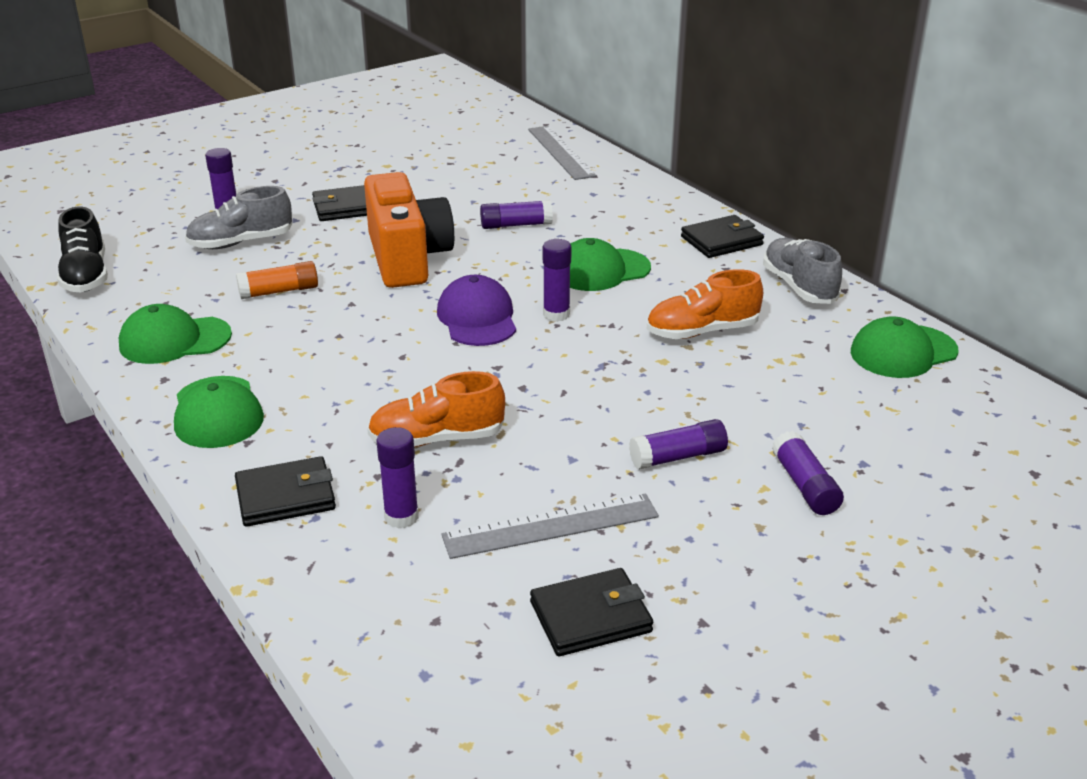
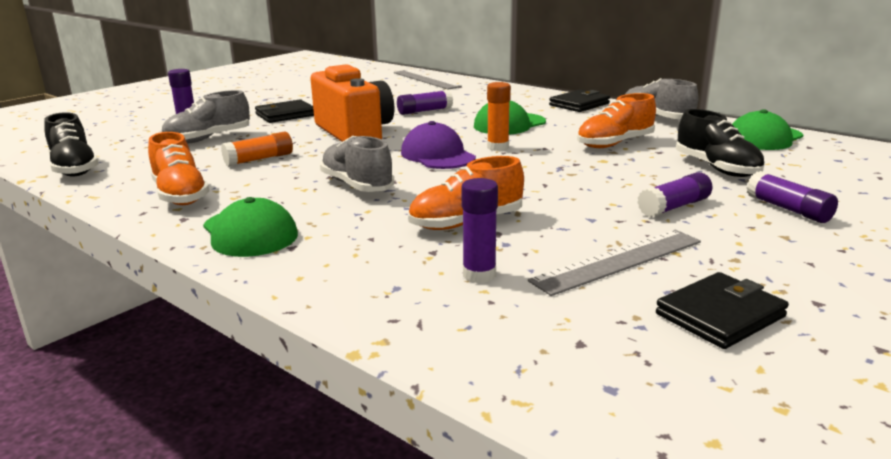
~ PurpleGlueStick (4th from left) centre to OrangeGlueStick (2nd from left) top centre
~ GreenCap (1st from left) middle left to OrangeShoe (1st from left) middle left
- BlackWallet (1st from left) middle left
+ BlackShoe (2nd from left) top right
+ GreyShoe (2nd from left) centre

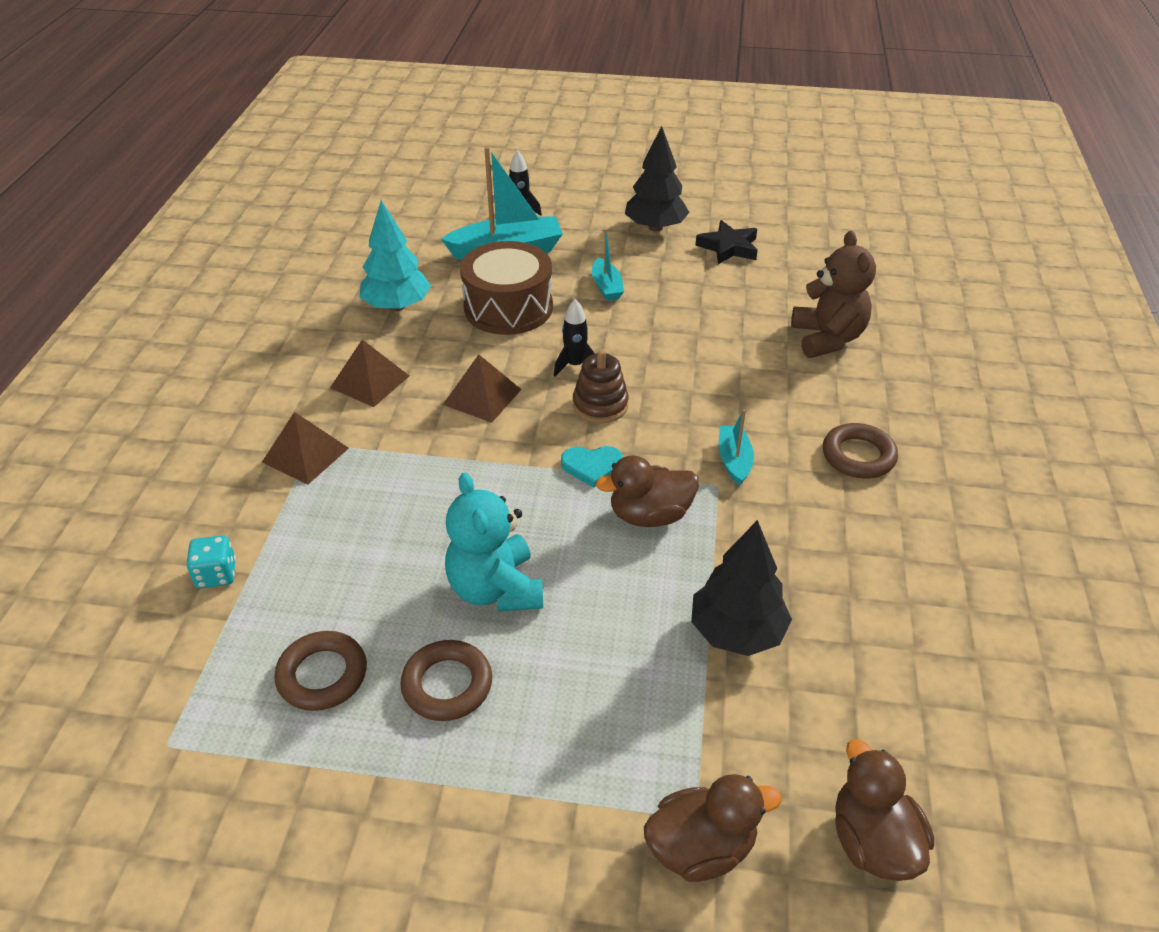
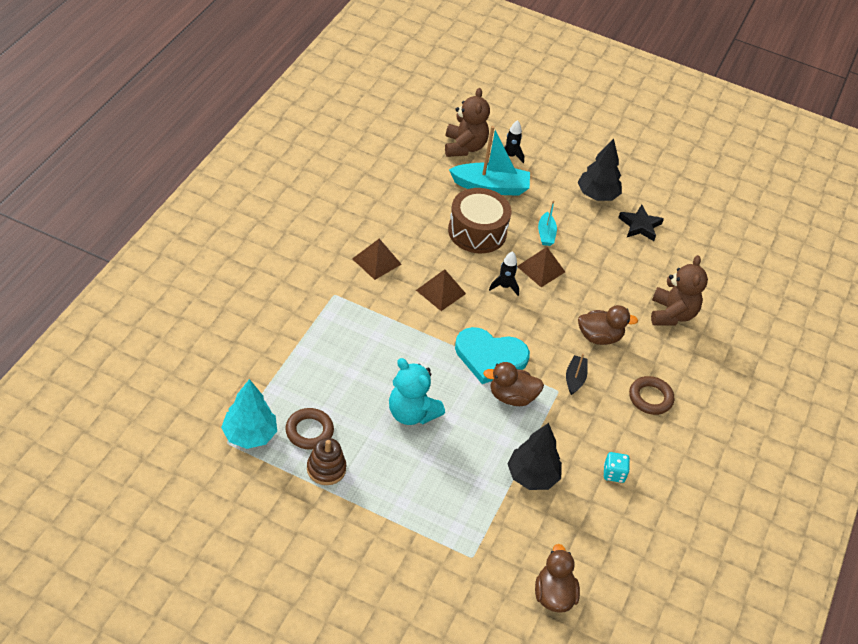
~ TurquoiseTree top centre to middle left
~ BrownStackingToy centre to bottom centre
~ TurquoiseBoat (3rd from left) centre to BlackBoat middle right
~ BrownPyramid (1st from left in the first image) middle left to BrownPyramid (3rd from left) centre
~ TurquoiseHeart centre = centre x2.00
~ TurquoiseTeddyBear centre = centre 45 degrees counterclockwise
~ TurquoiseDice middle left to bottom right
- BrownRing (2nd from left) bottom centre
~ BrownDuck (2nd from left in the first image) bottom centre to BrownDuck (3rd from left) middle right
+ BrownTeddyBear (1st from left) top centre

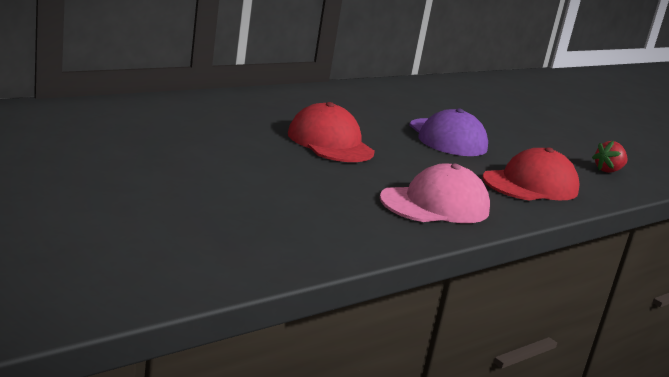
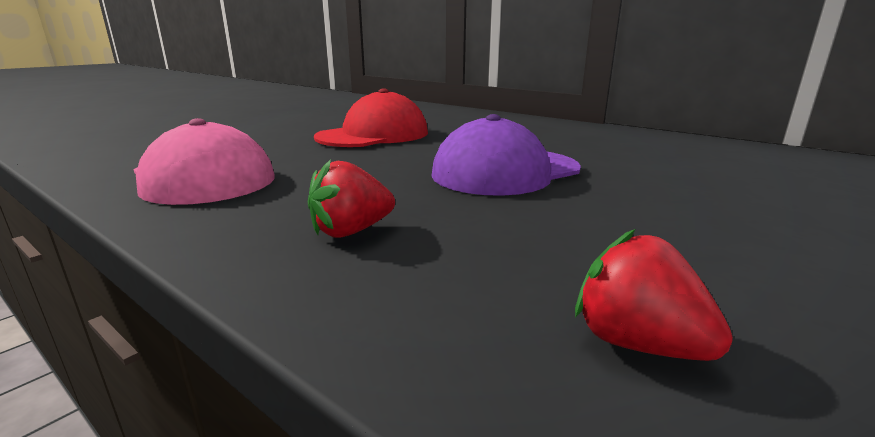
~ RedCap (2nd from left) middle right to RedStrawberry (1st from left) centre

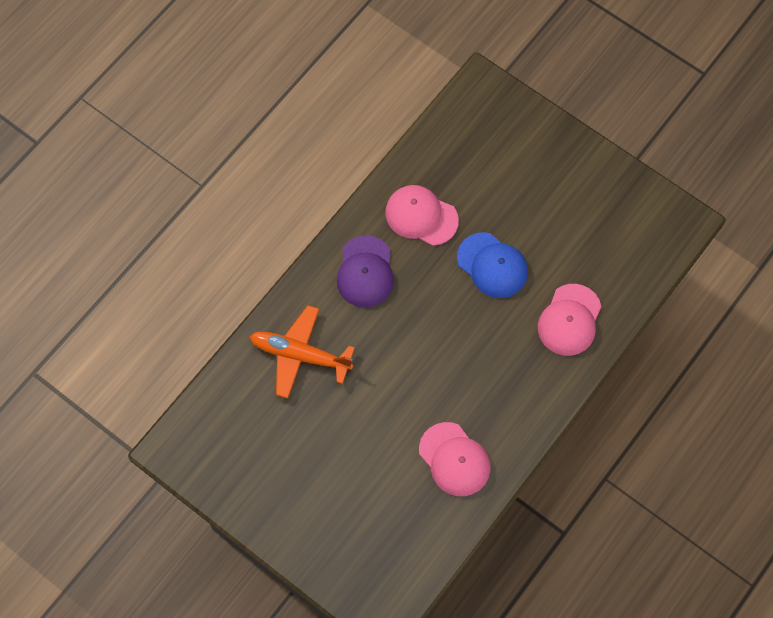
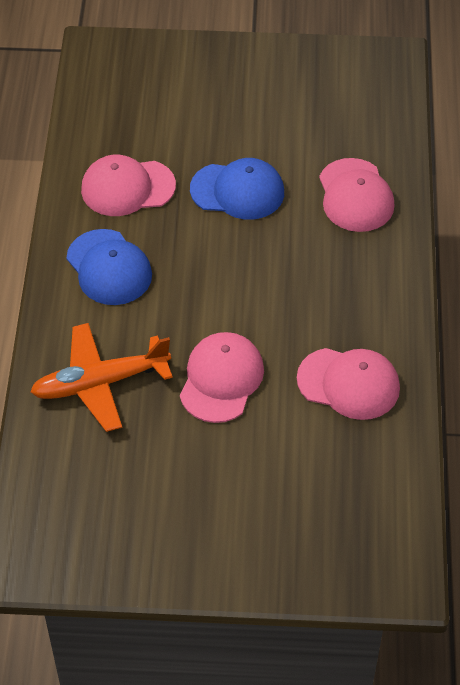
~ PurpleCap centre to BlueCap (1st from left) middle left
+ PinkCap (2nd from left) centre

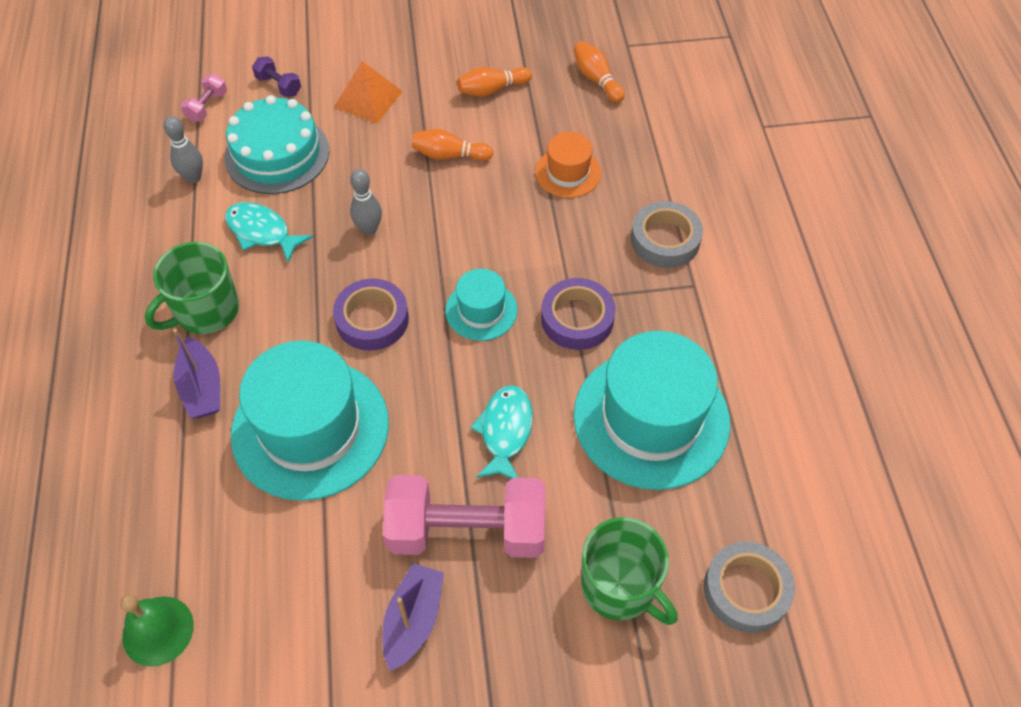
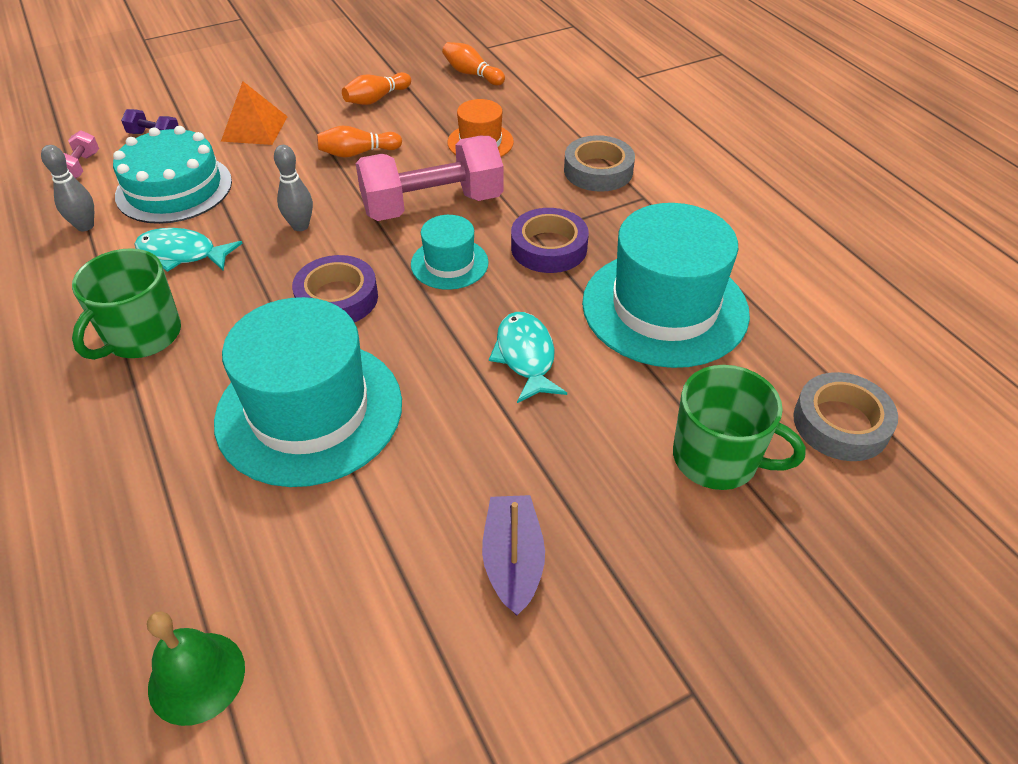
- PurpleBoat (1st from left) middle left
~ PinkDumbbell (2nd from left) bottom centre to top centre

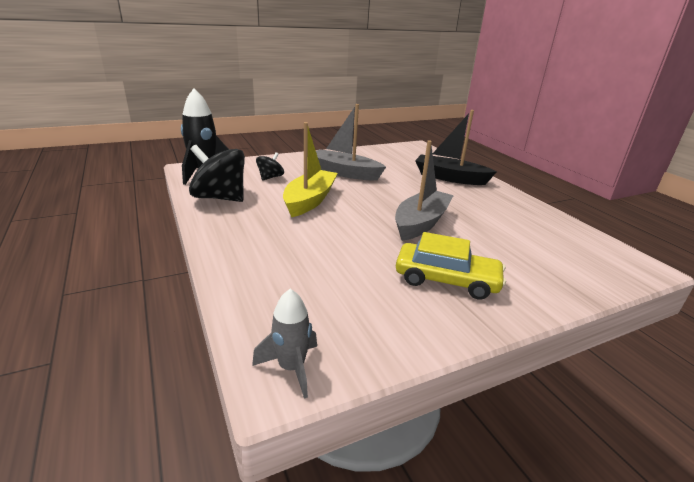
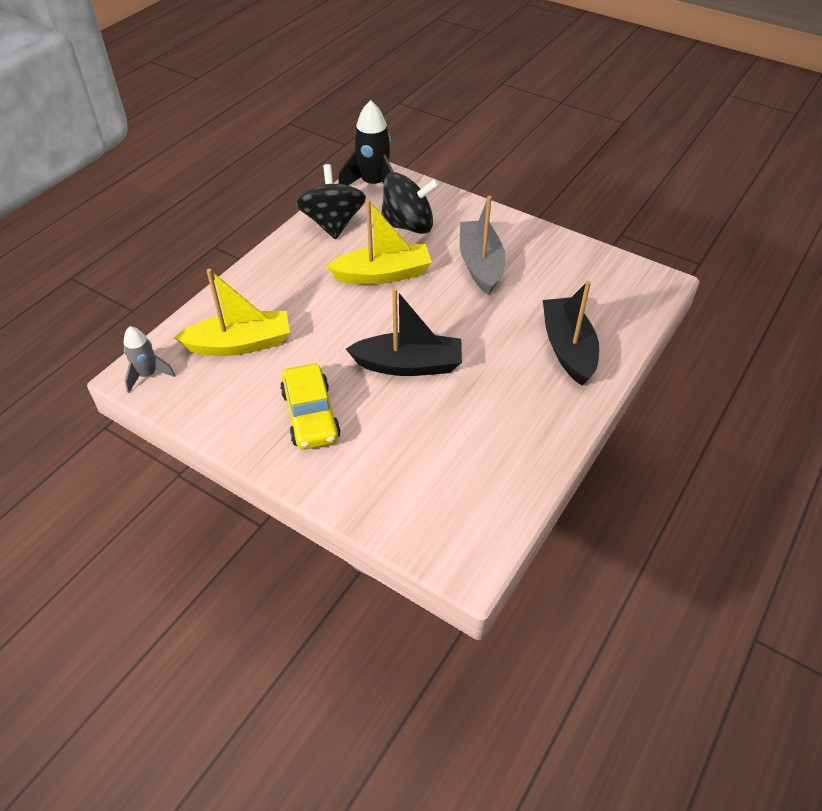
~ GreyBoat (2nd from left) centre to BlackBoat (1st from left) centre
~ BlackSpinningTop (2nd from left) centre = top centre x1.92
+ YellowBoat (1st from left) middle left

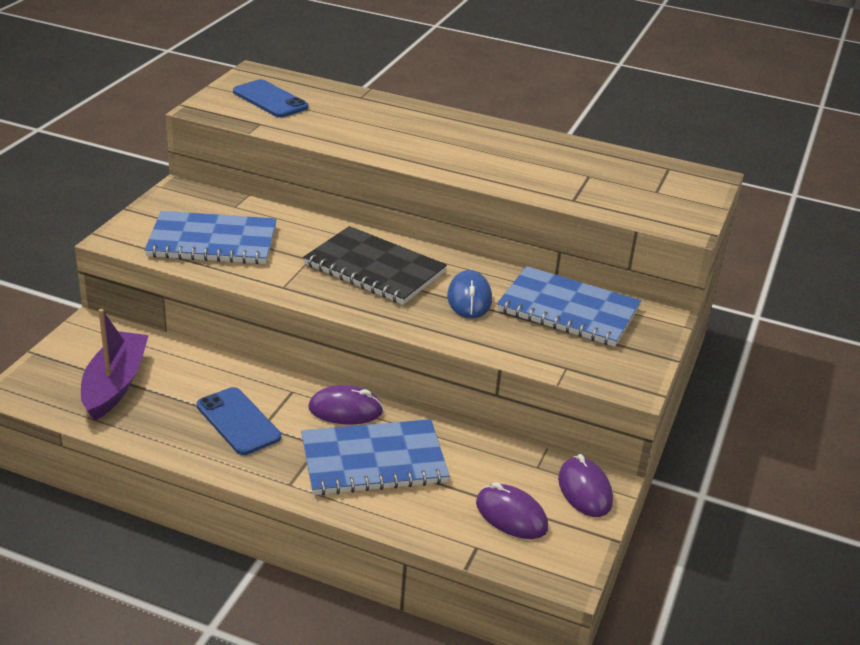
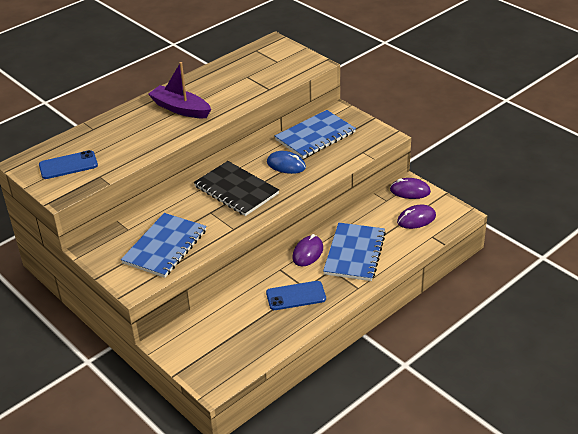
~ BlackNotebook centre = centre 75 degrees clockwise
~ PurpleBoat middle left to top left

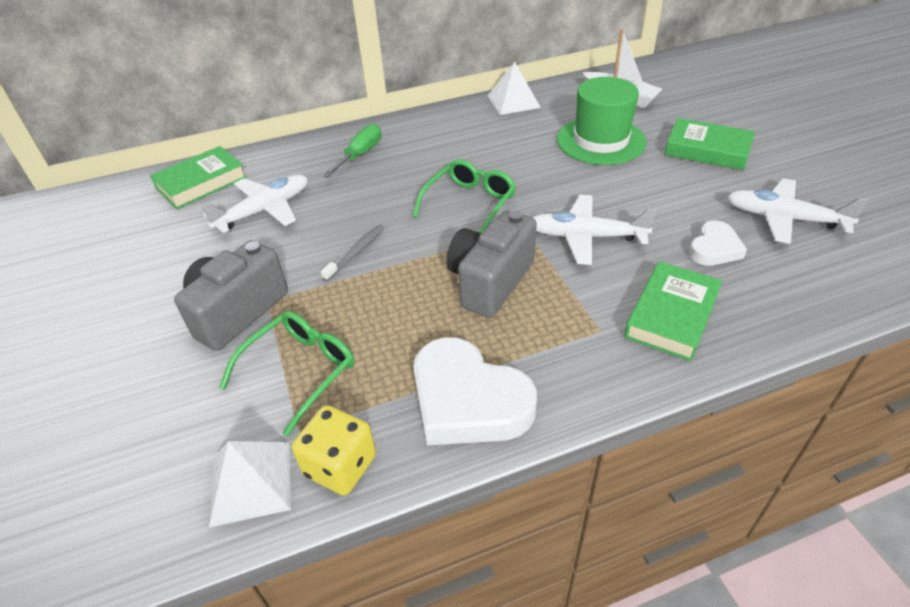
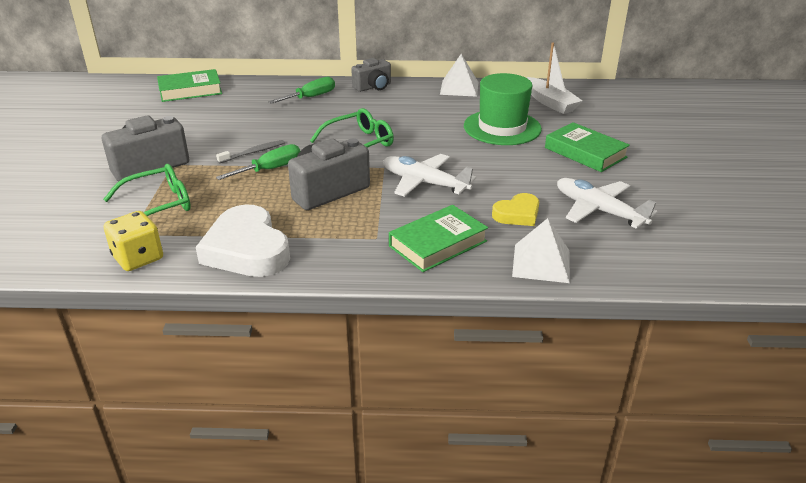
- WhitePlane (1st from left) middle left
~ WhiteHeart (2nd from left) middle right to YellowHeart centre
~ WhitePyramid (1st from left in the first image) bottom left to WhitePyramid (2nd from left) middle right
+ GreyCamera (3rd from left) top centre
+ GreenScrewdriver (1st from left) middle left

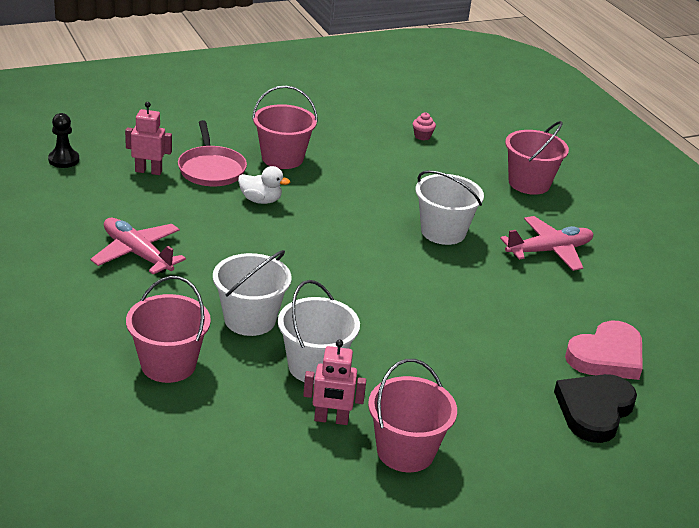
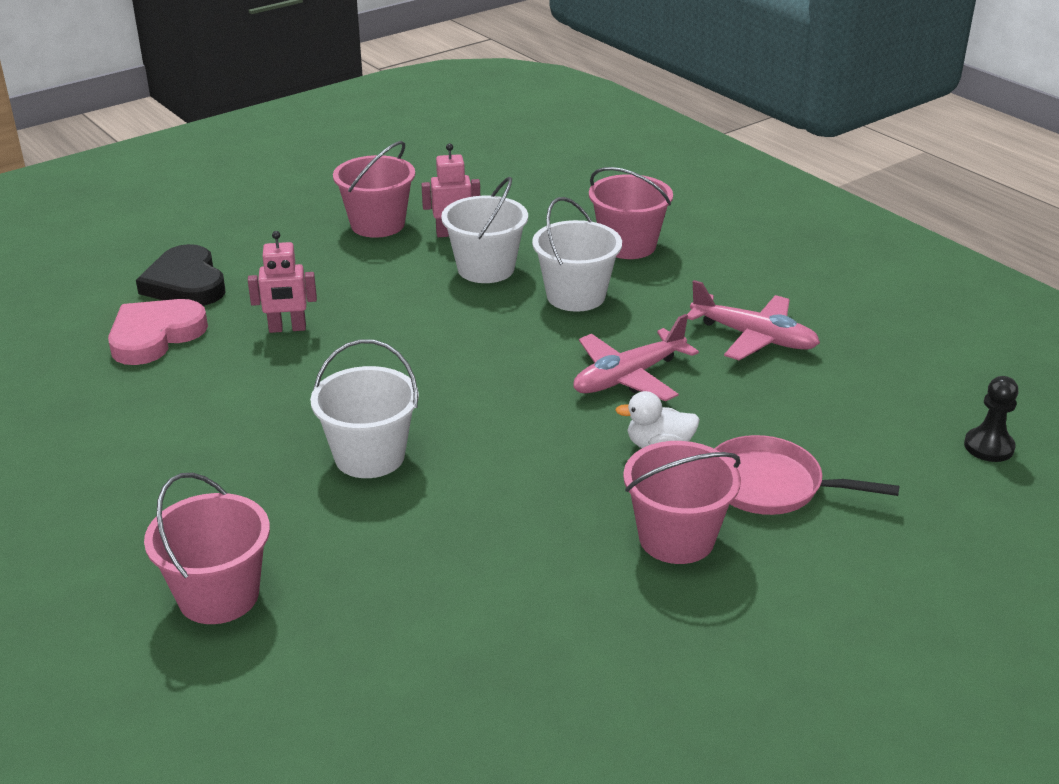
~ PinkRobot (1st from left) top left to middle left
- PinkCupcake top centre
~ PinkPan top left = middle right 45 degrees counterclockwise
~ PinkPlane (2nd from left in the first image) middle right to PinkPlane (1st from left) centre
~ BlackHeart bottom right = middle left 135 degrees clockwise

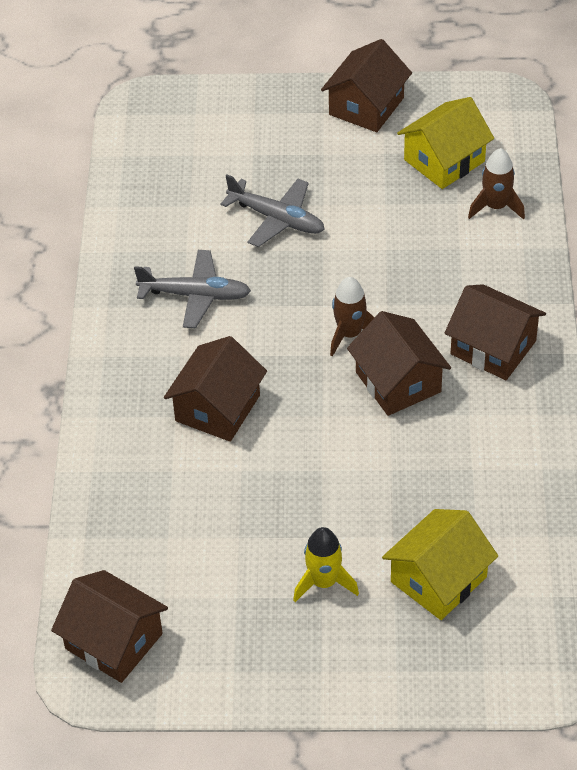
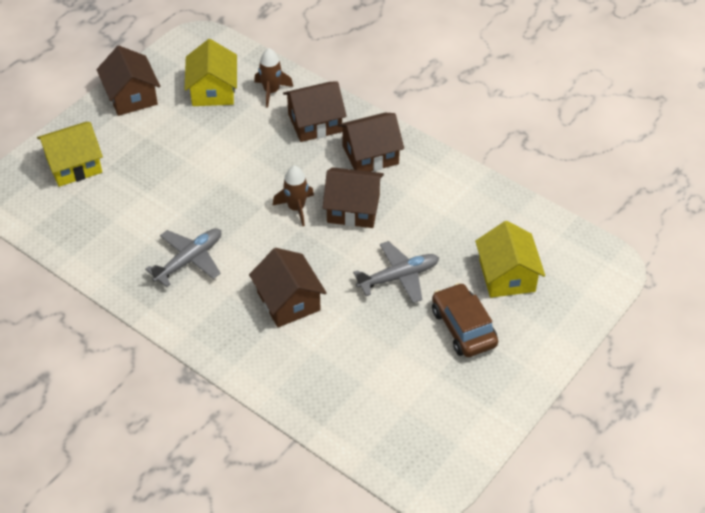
~ GreyPlane (2nd from left) top centre to centre
~ YellowRocket bottom centre to BrownCar centre
~ BrownHouse (1st from left in the first image) bottom left to BrownHouse (3rd from left) top centre
+ YellowHouse (1st from left) top left

